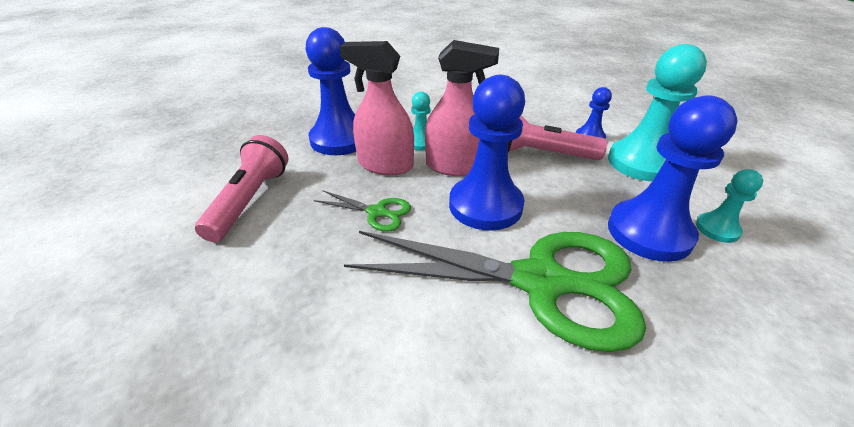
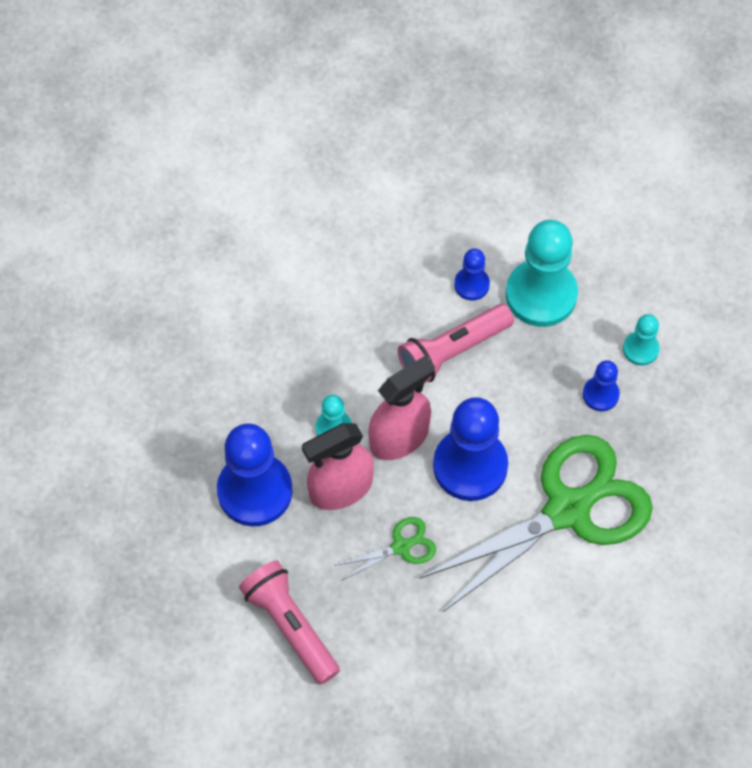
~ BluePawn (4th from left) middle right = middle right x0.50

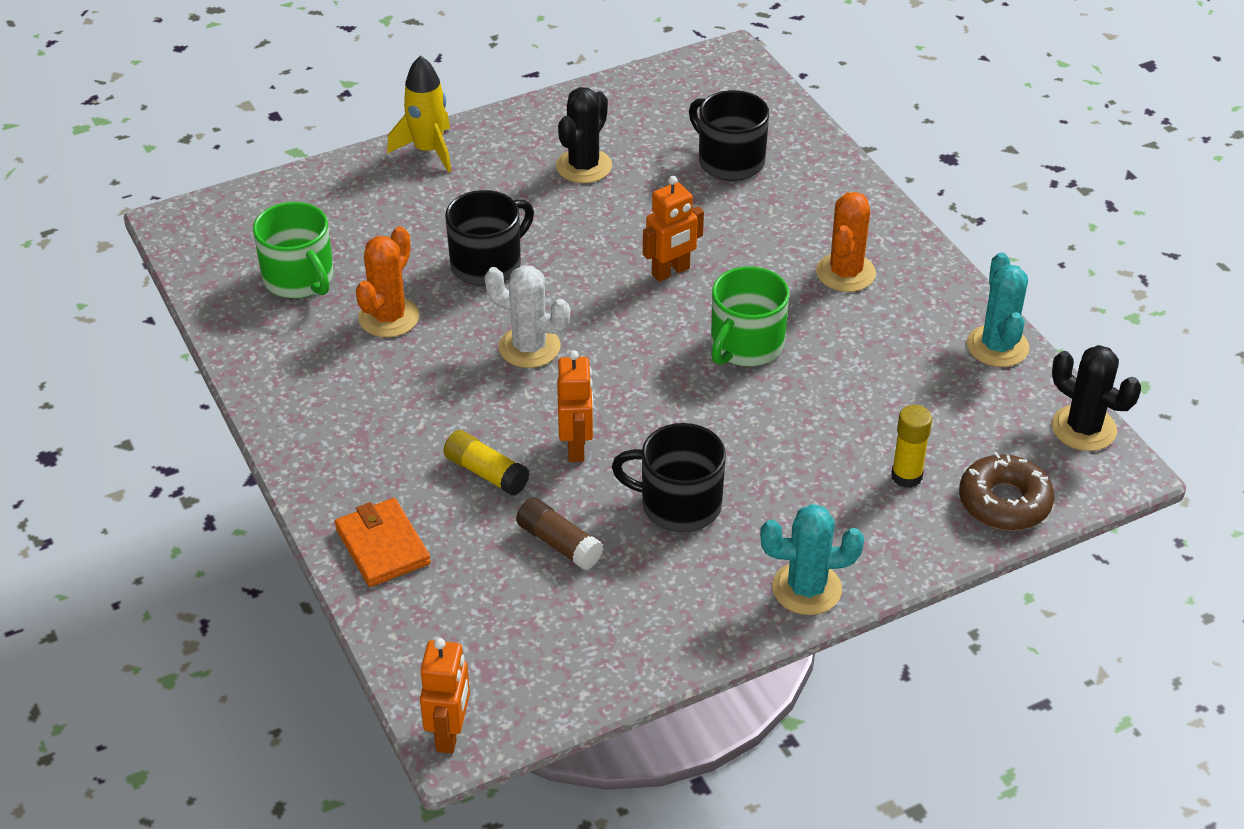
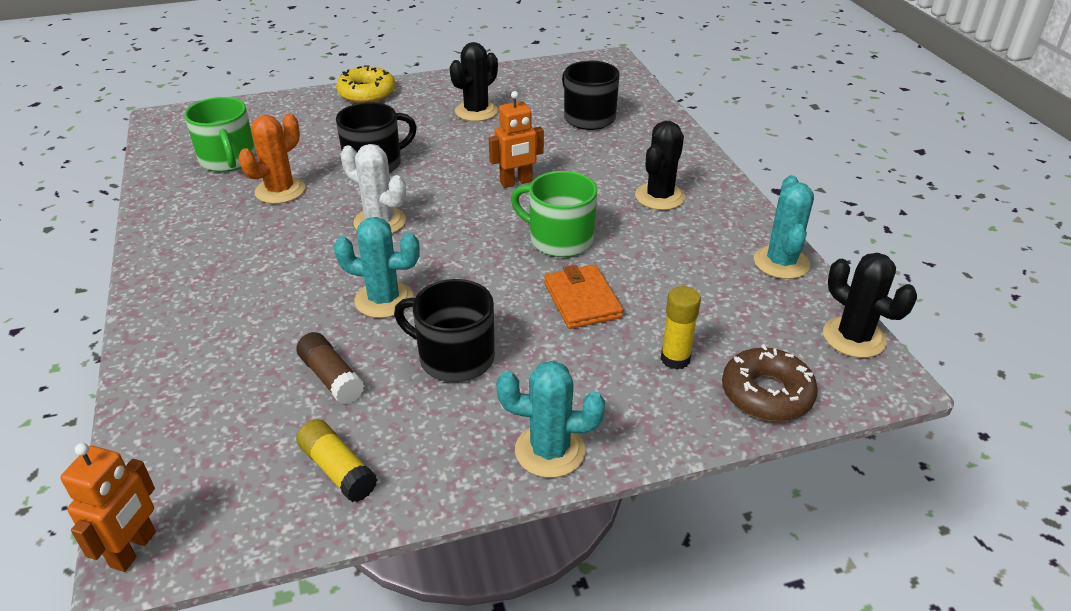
~ YellowRocket top centre to YellowDonut top centre
~ OrangeCactus (2nd from left) top right to BlackCactus (2nd from left) top centre
~ GreenMug (2nd from left) centre = centre 75 degrees clockwise
~ OrangeRobot (2nd from left) centre to TurquoiseCactus (1st from left) centre
~ YellowGlueStick (1st from left) centre to bottom left
~ OrangeWallet middle left to centre

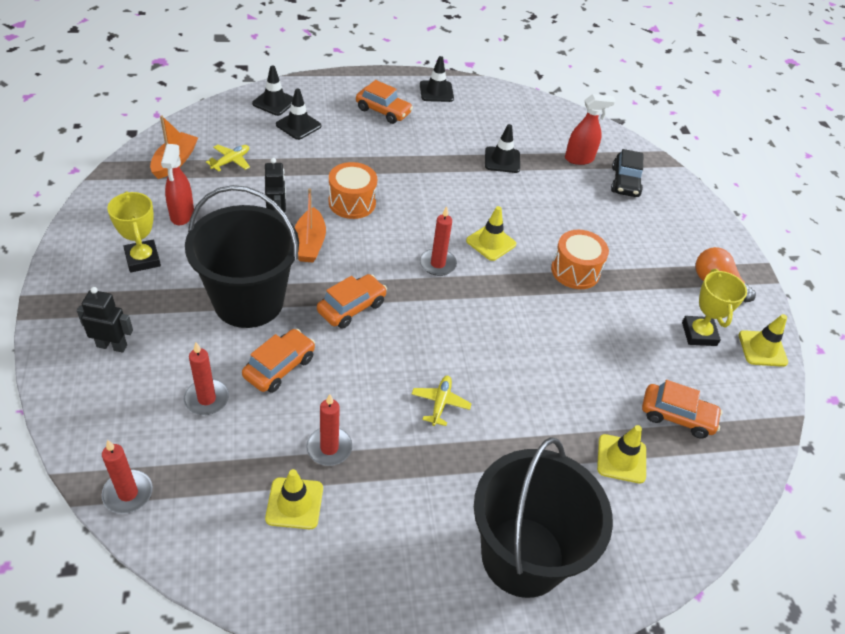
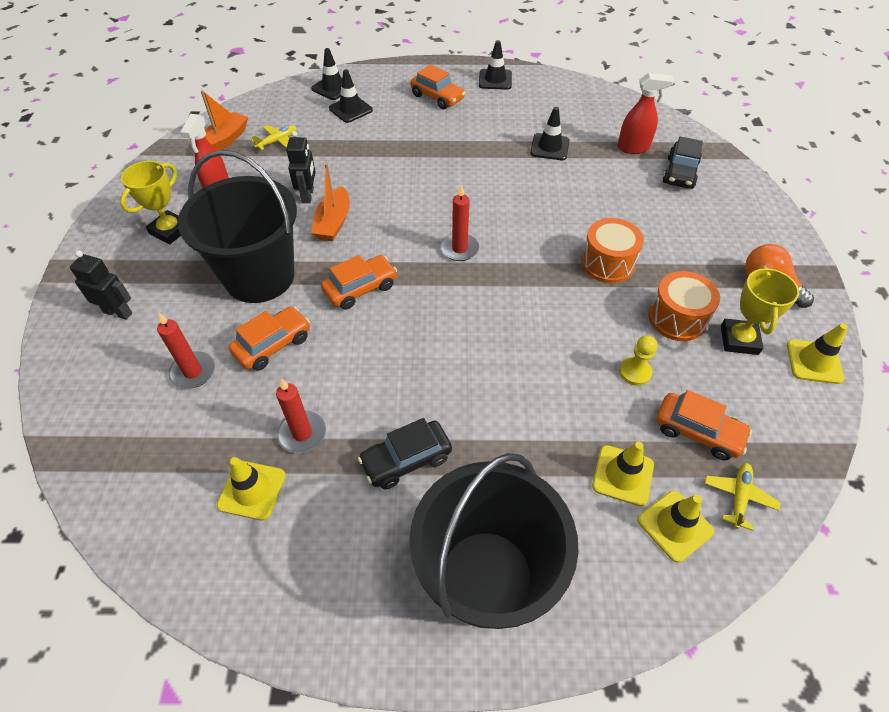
~ OrangeDrum (1st from left in the first image) top centre to OrangeDrum (2nd from left) middle right
~ YellowTrophy (1st from left) middle left = top left 45 degrees clockwise
~ YellowTrafficCone (2nd from left in the first image) centre to YellowTrafficCone (3rd from left) bottom right
~ YellowPlane (2nd from left) centre to bottom right
- RedCandle (1st from left) bottom left
+ YellowPawn middle right
+ BlackCar (1st from left) centre

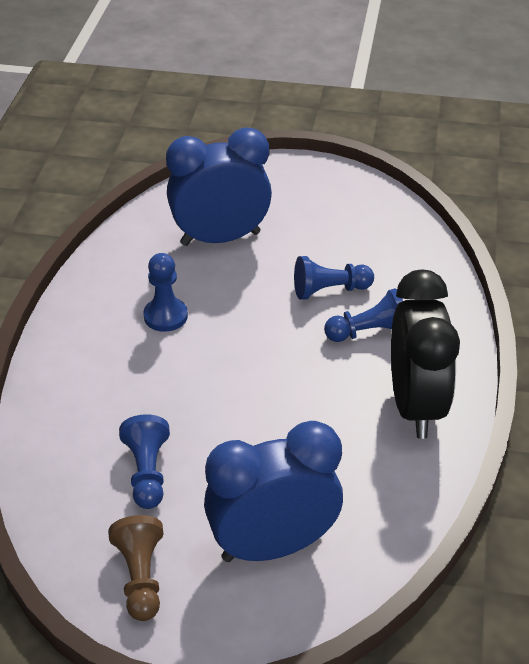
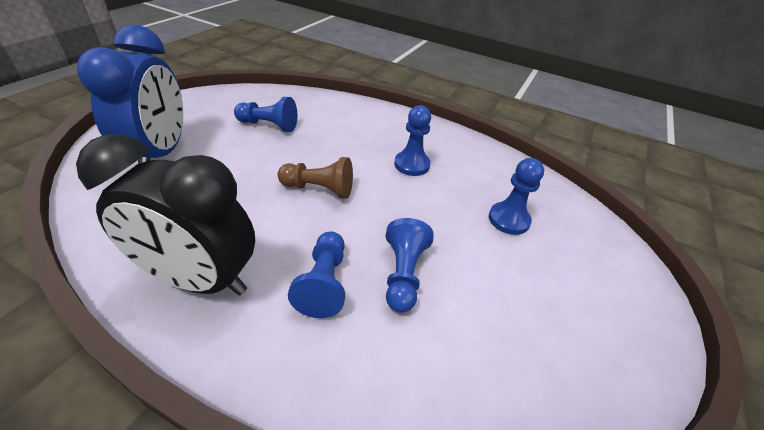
~ BlueClock (1st from left) top centre to BluePawn (5th from left) middle right
~ BrownPawn bottom left to centre

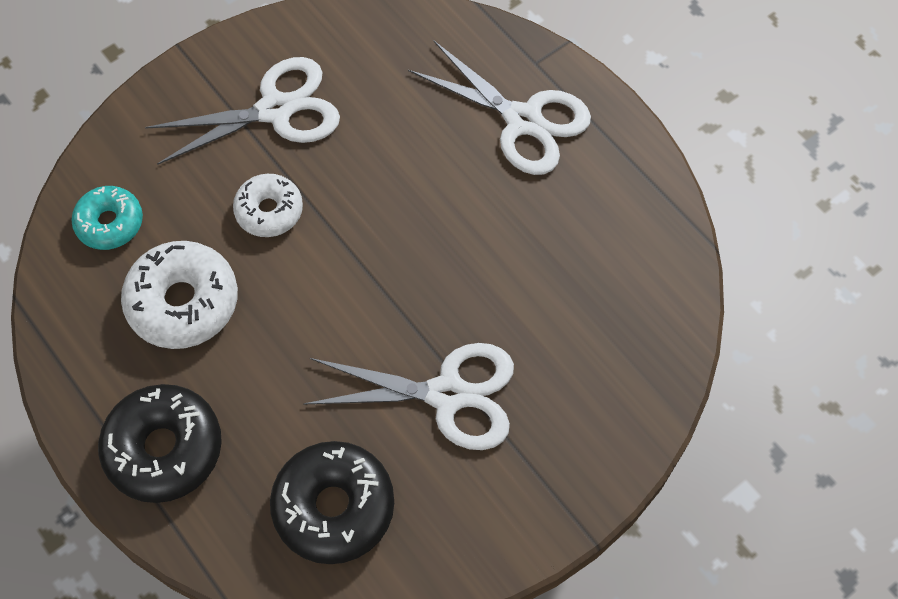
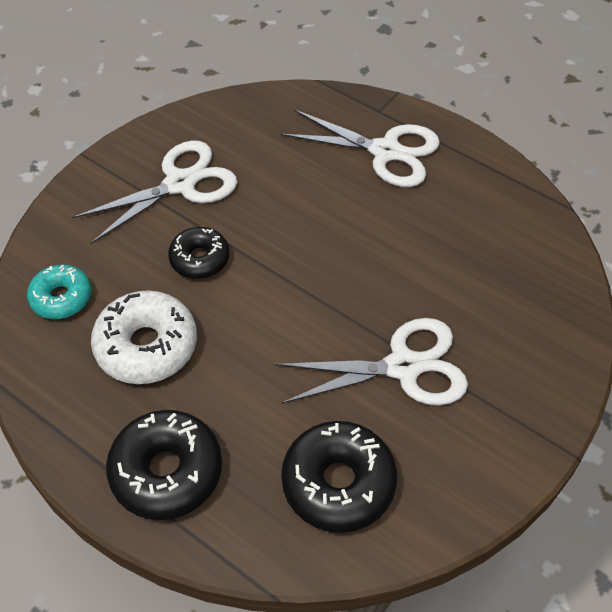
~ WhiteDonut (2nd from left) middle left to BlackDonut (2nd from left) middle left

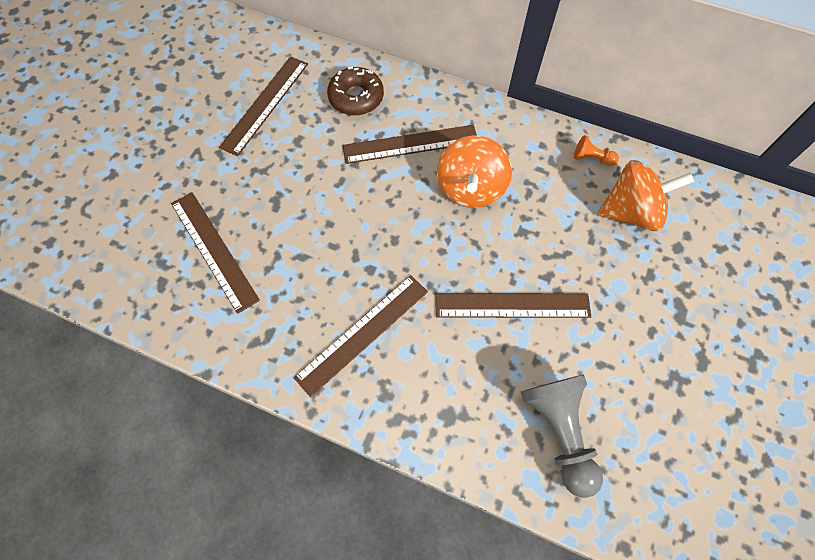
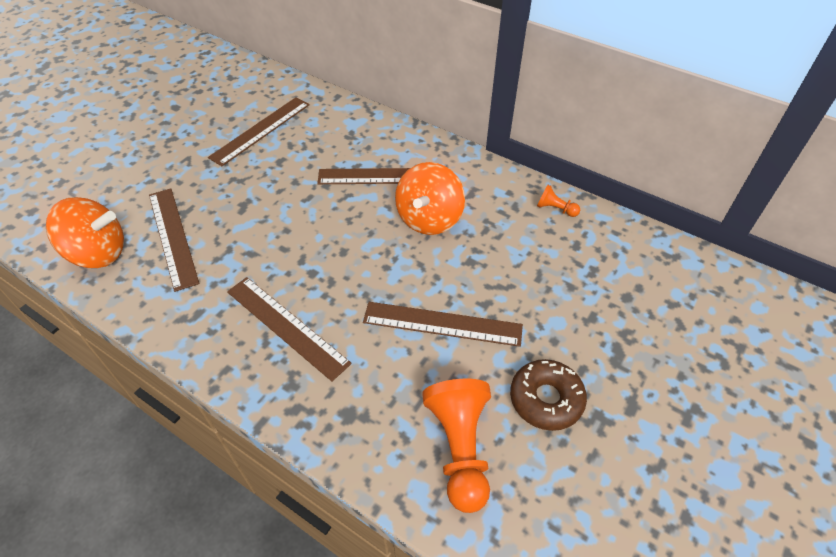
~ BrownDonut top centre to bottom centre
~ OrangeSpinningTop (2nd from left in the first image) middle right to OrangeSpinningTop (1st from left) middle left
~ BrownRuler (3rd from left) centre = centre 75 degrees clockwise
~ GreyPawn bottom right to OrangePawn (1st from left) bottom centre

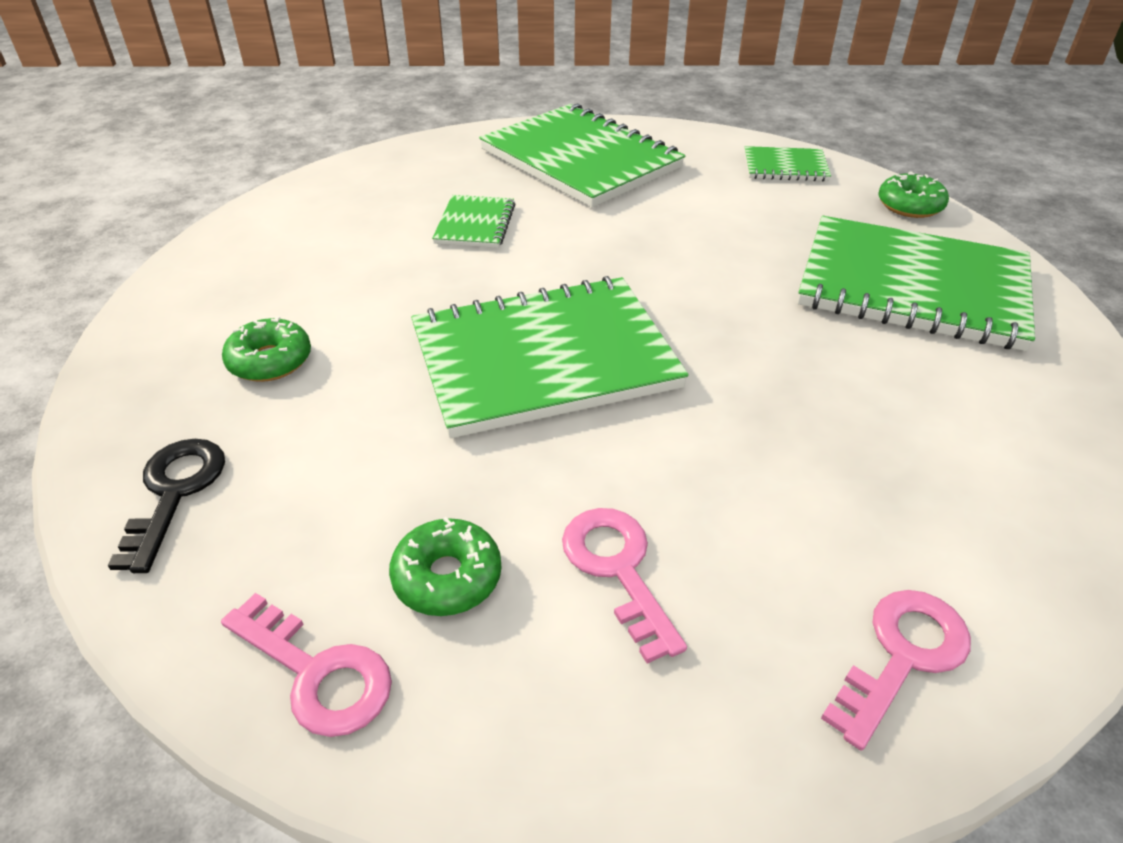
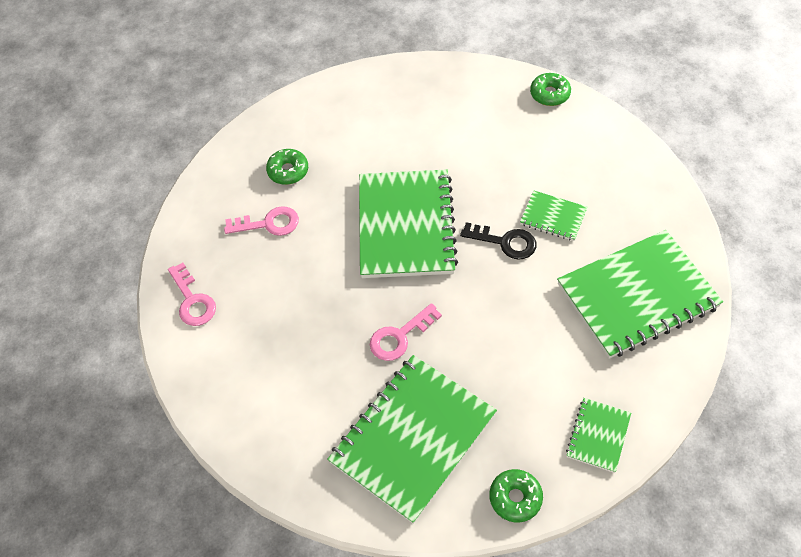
~ GreenDonut (1st from left in the first image) middle left to GreenDonut (3rd from left) top right
~ BlackKey middle left to centre
~ PinkKey (1st from left in the first image) bottom left to PinkKey (3rd from left) centre

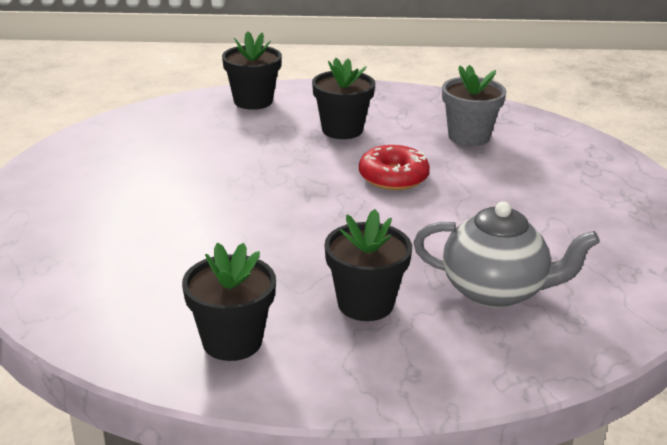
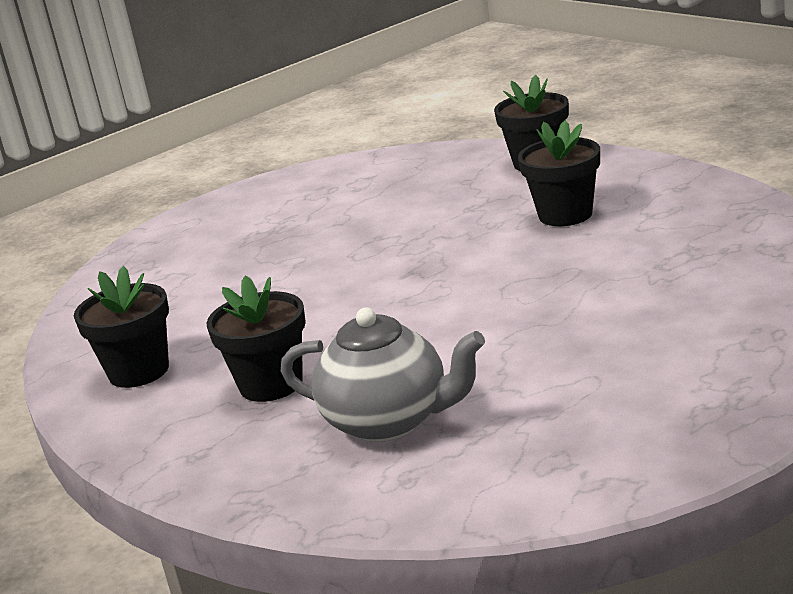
- GreyFlowerPot top right
- RedDonut centre
~ GreyTeapot middle right = centre 45 degrees counterclockwise

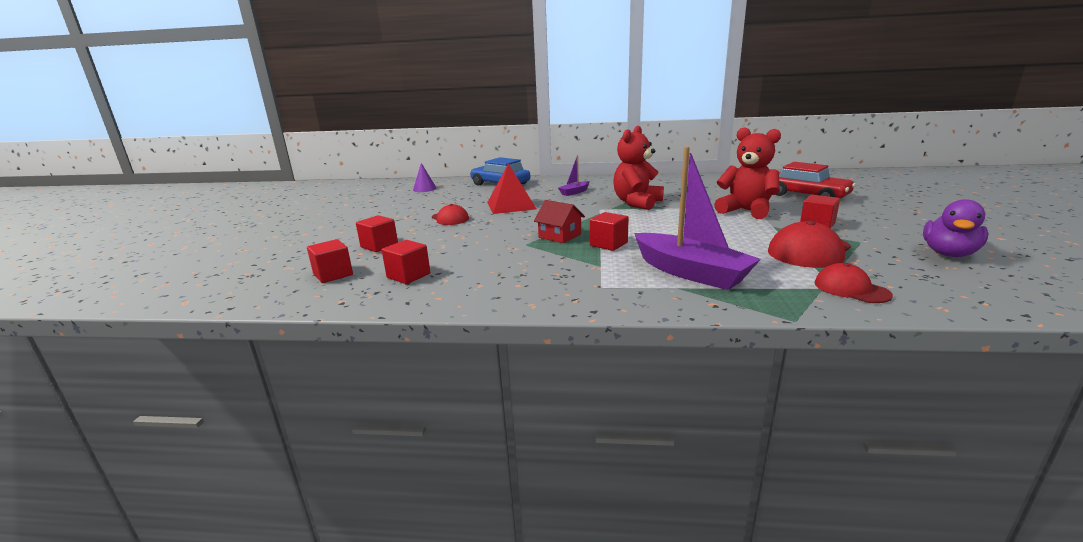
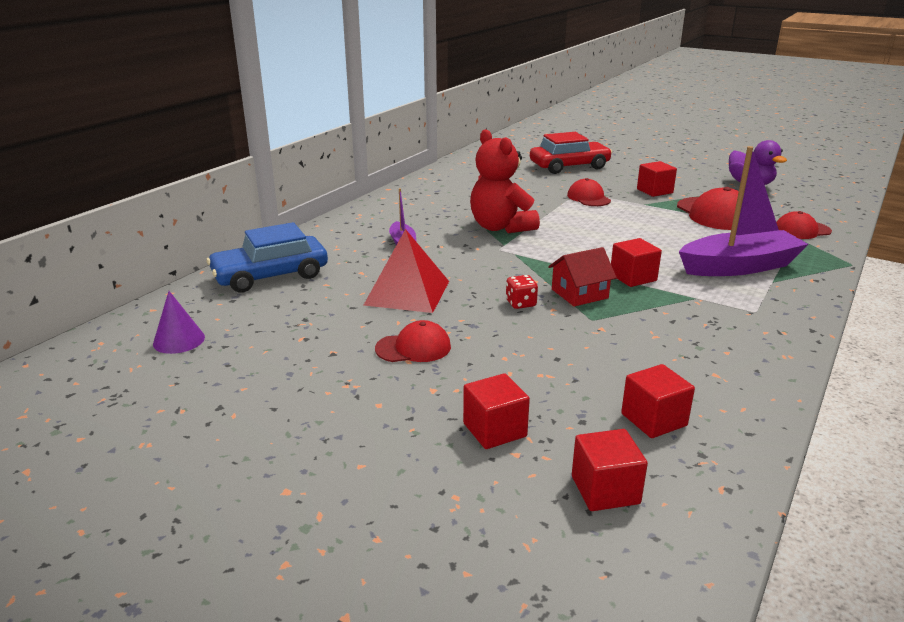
~ RedTeddyBear (2nd from left) top right to RedCap (2nd from left) top centre
+ RedDice centre

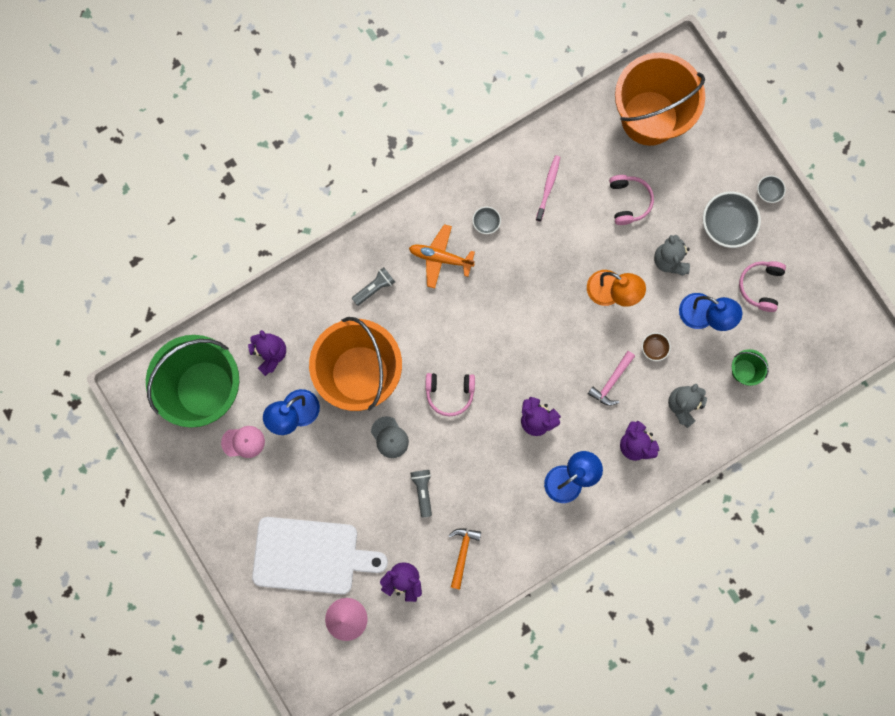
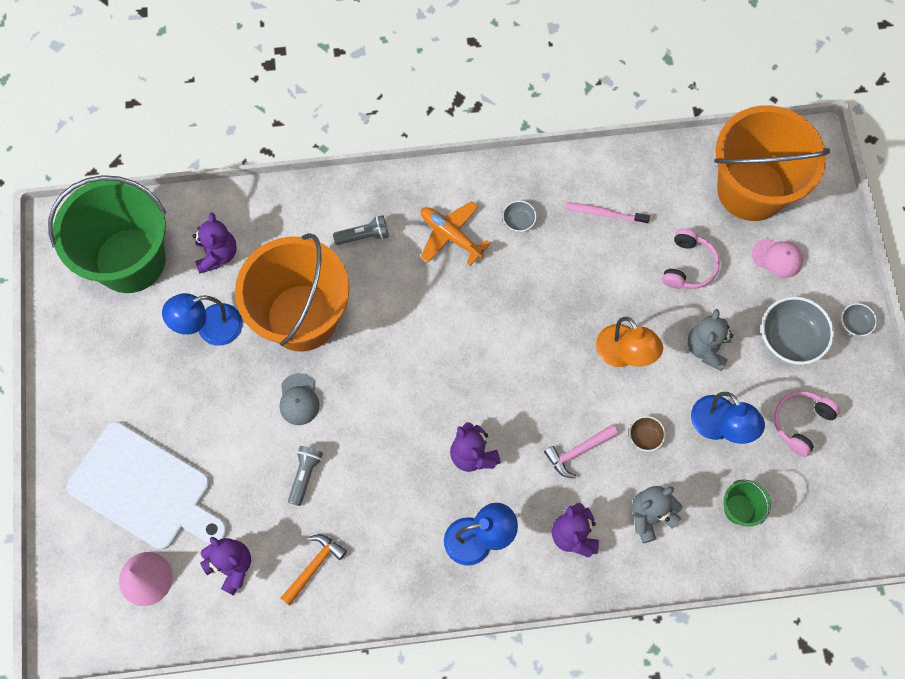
~ PinkToothbrush top centre = top right 120 degrees counterclockwise
- PinkHeadphones (1st from left) centre
~ PinkCap middle left to middle right

